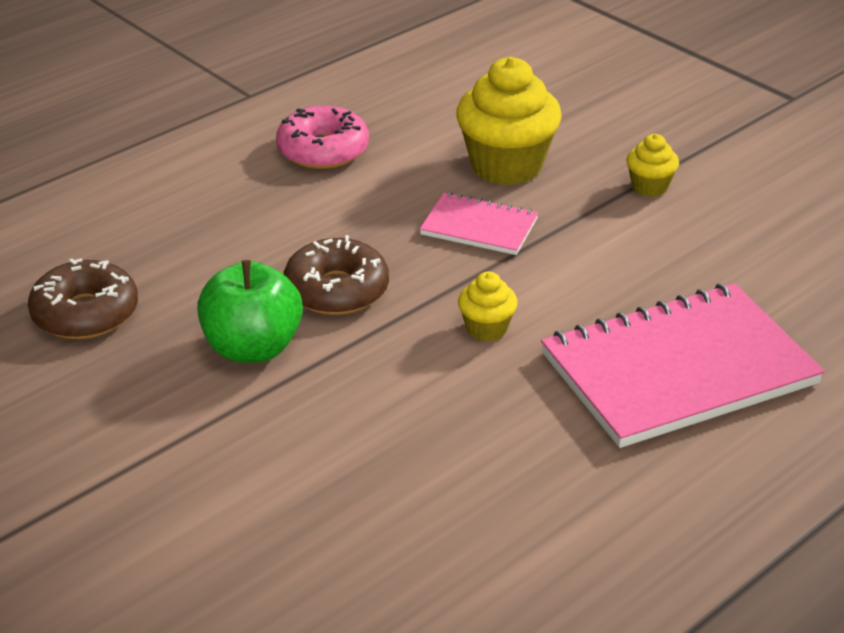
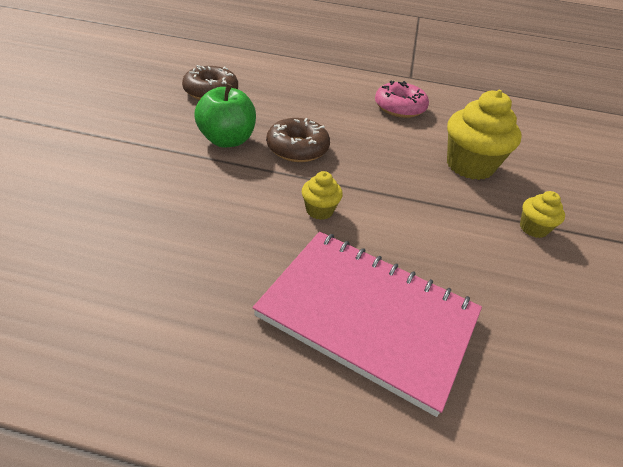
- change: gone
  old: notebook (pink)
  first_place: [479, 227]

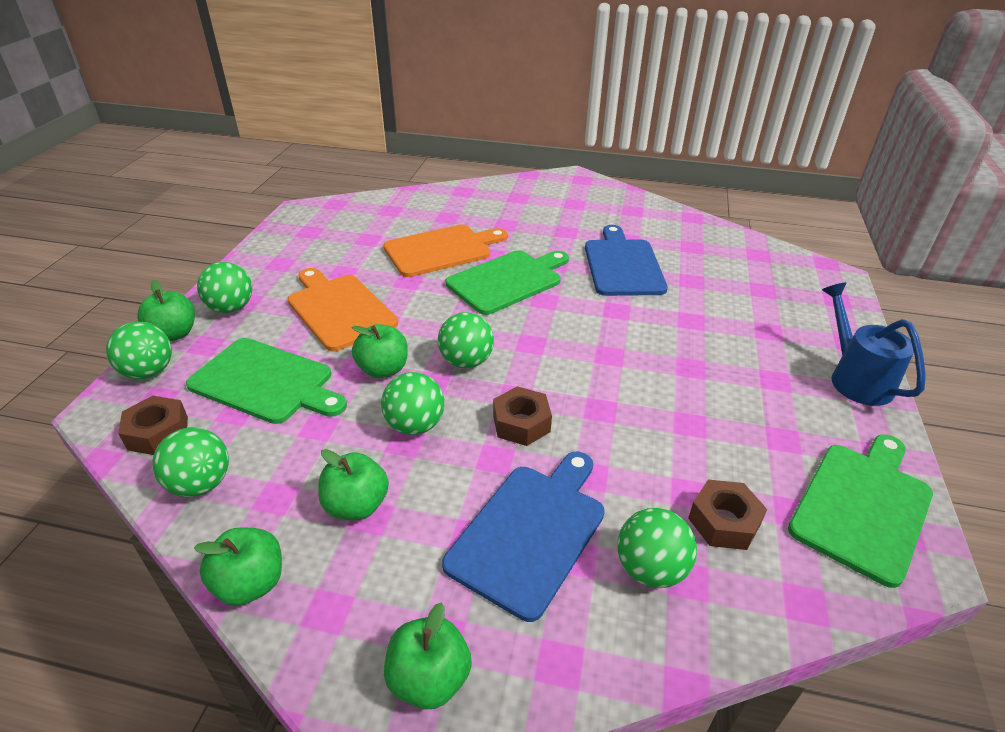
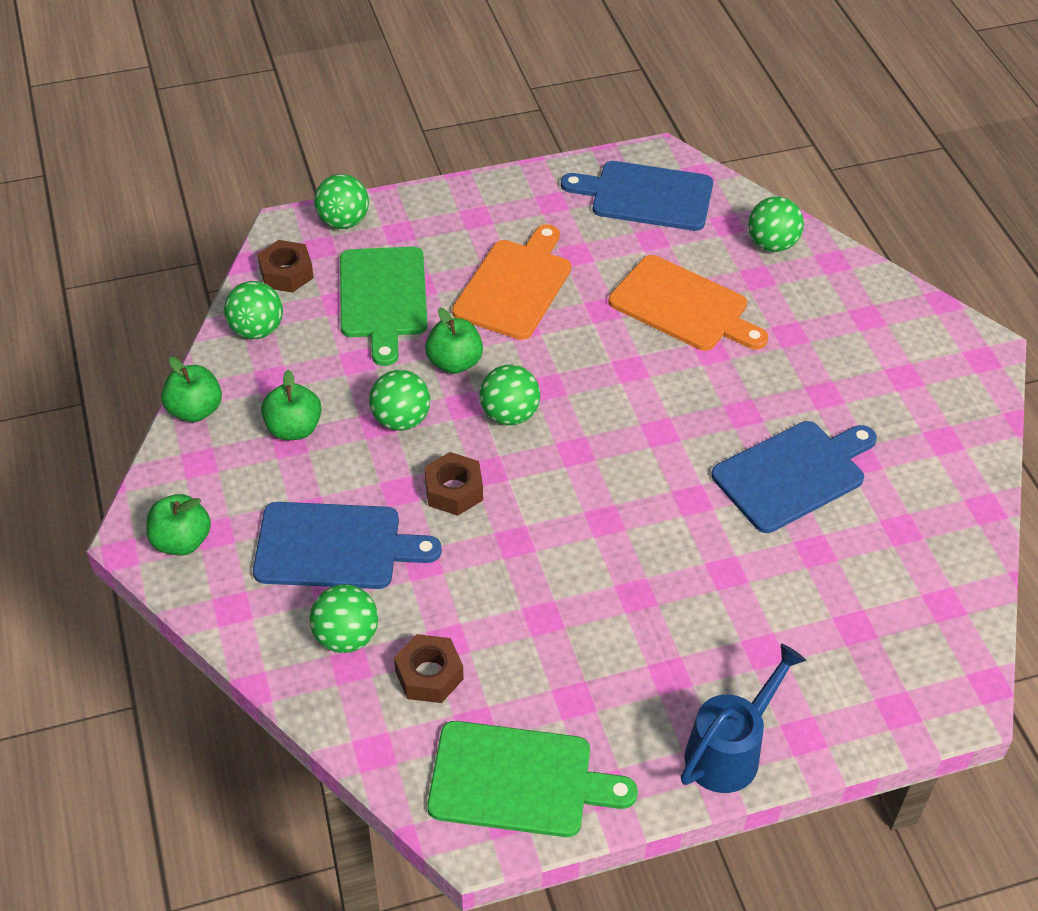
- change: gone
  old: cutting board (green)
  first_place: [508, 280]
- change: shifted
  old: ball (green)
  first_place: [231, 308]
  second_place: [772, 244]
- change: gone
  old: apple (green)
  first_place: [174, 334]
- change: new
  new: cutting board (blue)
  second_place: [646, 196]

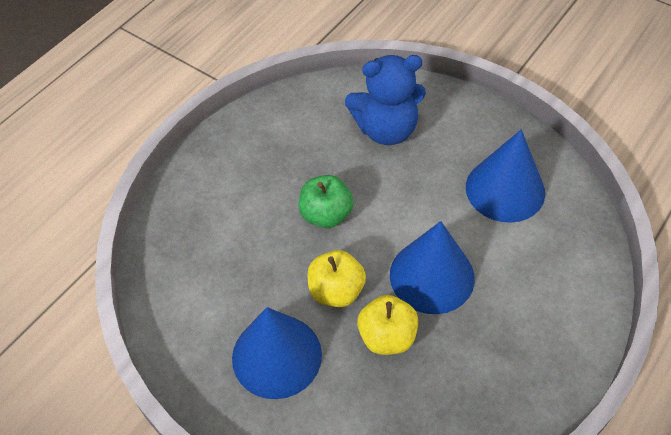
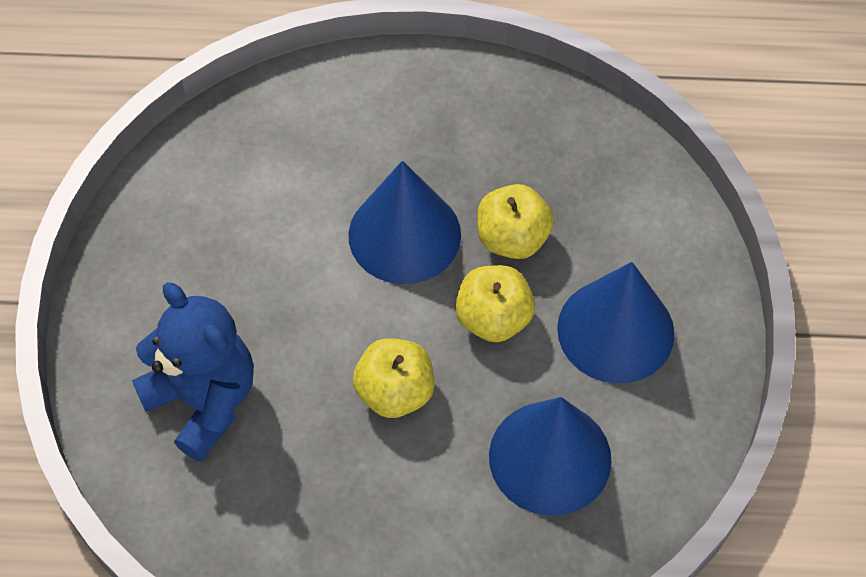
- change: shifted
  old: cone (blue)
  first_place: [505, 189]
  second_place: [550, 457]
- change: repainted
  old: apple (green)
  new: apple (yellow)
  first_place: [326, 215]
  second_place: [395, 392]

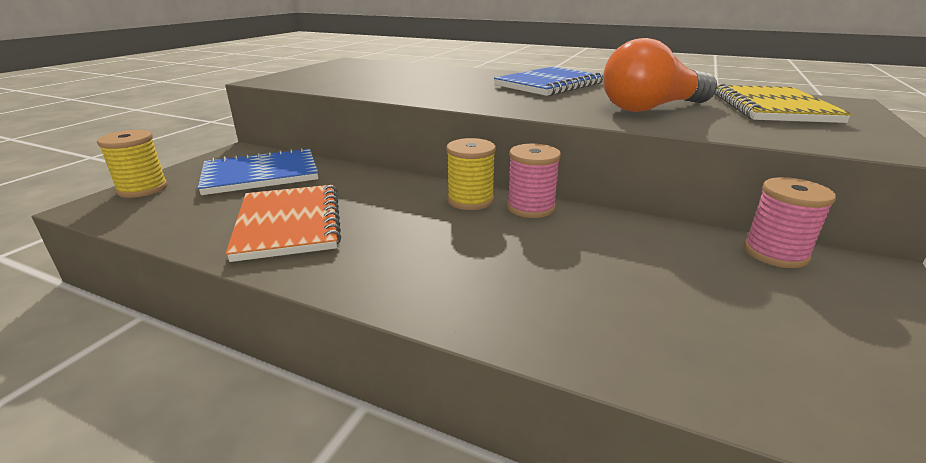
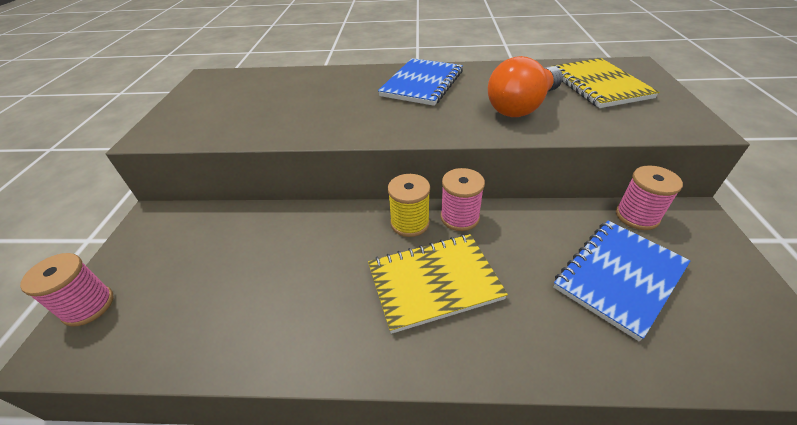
- change: repainted
  old: spool (yellow)
  new: spool (pink)
  first_place: [143, 189]
  second_place: [88, 306]
- change: shifted
  old: notebook (blue)
  first_place: [261, 174]
  second_place: [619, 277]
- change: gone
  old: notebook (orange)
  first_place: [289, 224]
- change: new
  new: notebook (yellow)
  second_place: [434, 282]

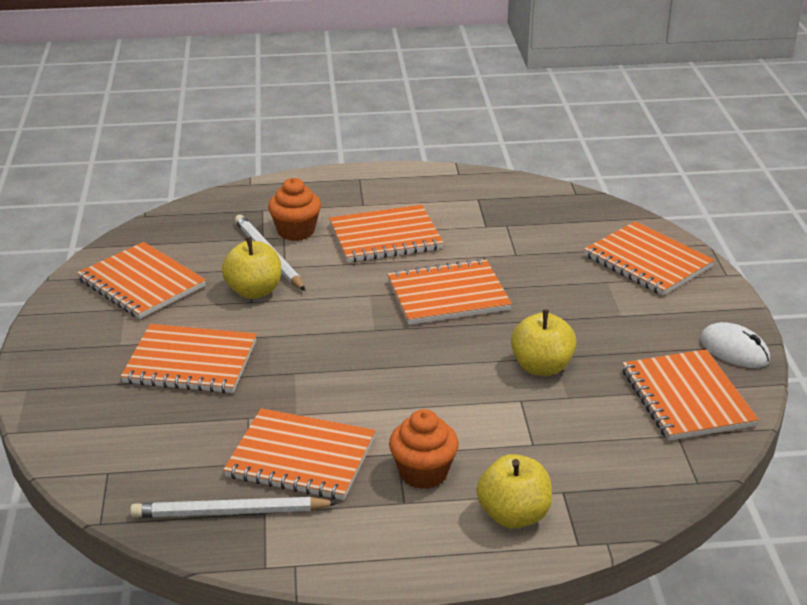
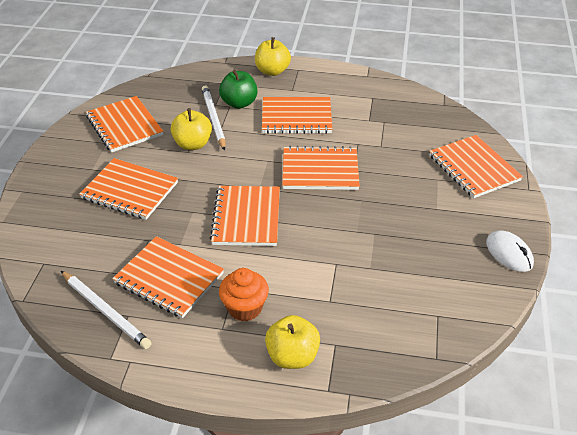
- change: swapped
  old: cupcake (orange)
  new: apple (green)
  first_place: [296, 231]
  second_place: [239, 103]
- change: shifted
  old: apple (yellow)
  first_place: [541, 367]
  second_place: [272, 71]
- change: shifted
  old: notebook (orange)
  first_place: [687, 398]
  second_place: [246, 217]
- change: rotated
  old: pencil (white)
  first_place: [230, 512]
  second_place: [106, 311]
  degrees: -150

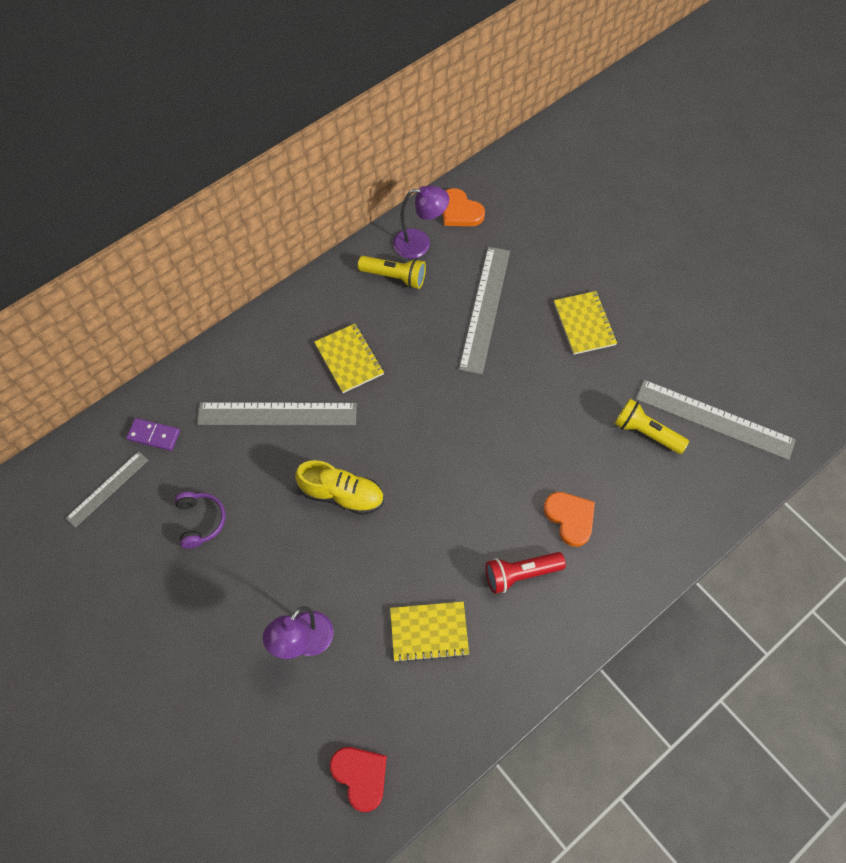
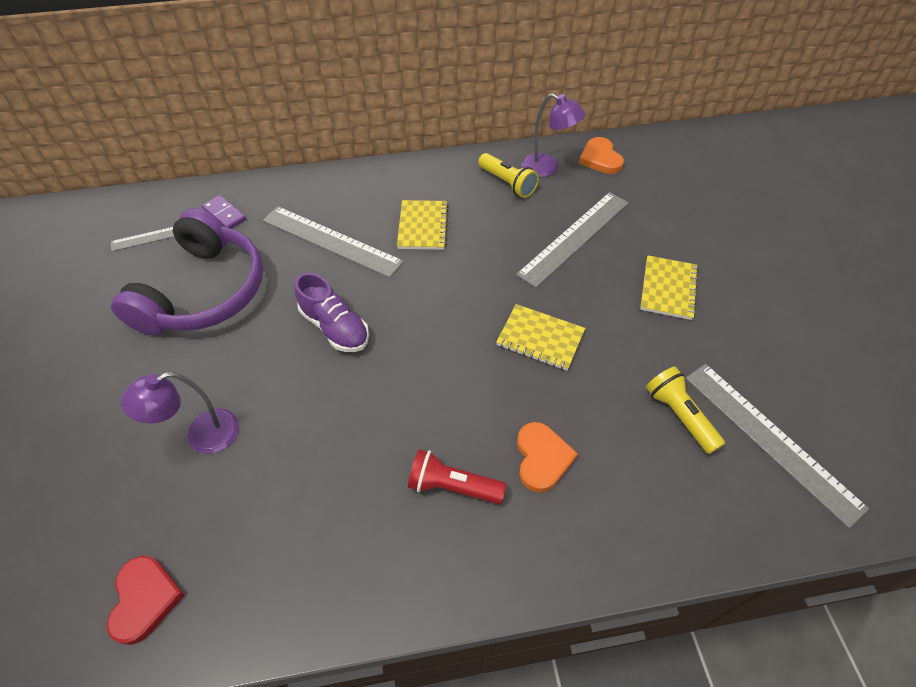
- change: repainted
  old: shoe (yellow)
  new: shoe (purple)
  first_place: [342, 494]
  second_place: [335, 327]
- change: scaled
  old: headphones (purple)
  first_place: [200, 521]
  second_place: [204, 292]
  factor: 2.41
- change: shifted
  old: notebook (yellow)
  first_place: [429, 632]
  second_place: [540, 338]

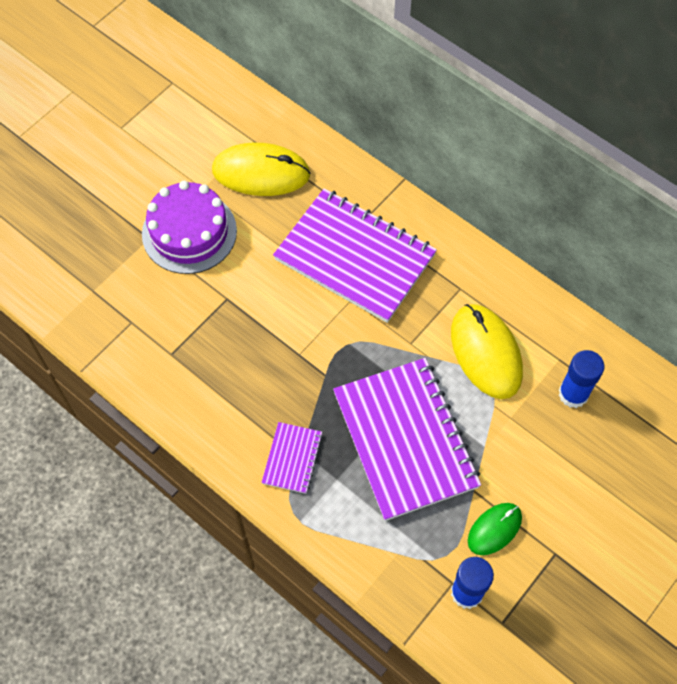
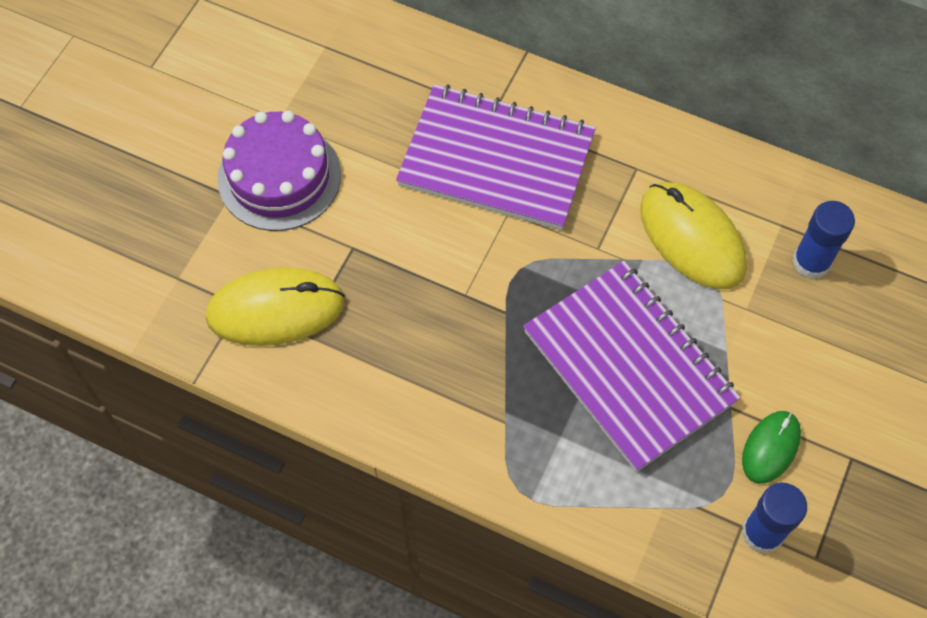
- change: shifted
  old: mouse (yellow)
  first_place: [261, 172]
  second_place: [275, 309]
- change: gone
  old: notebook (purple)
  first_place: [292, 458]

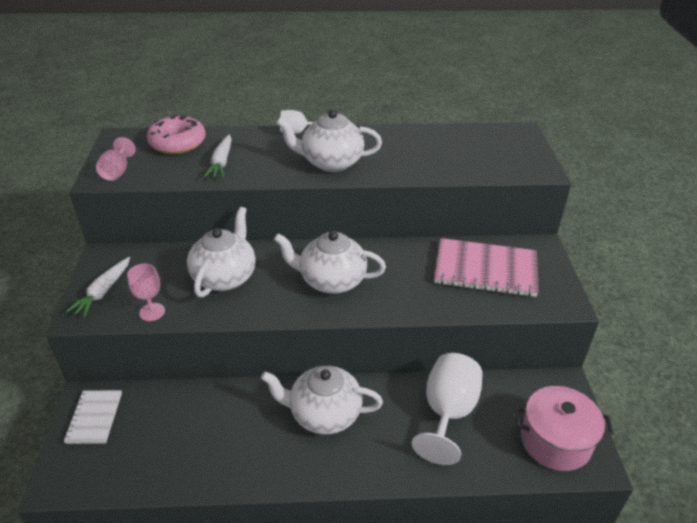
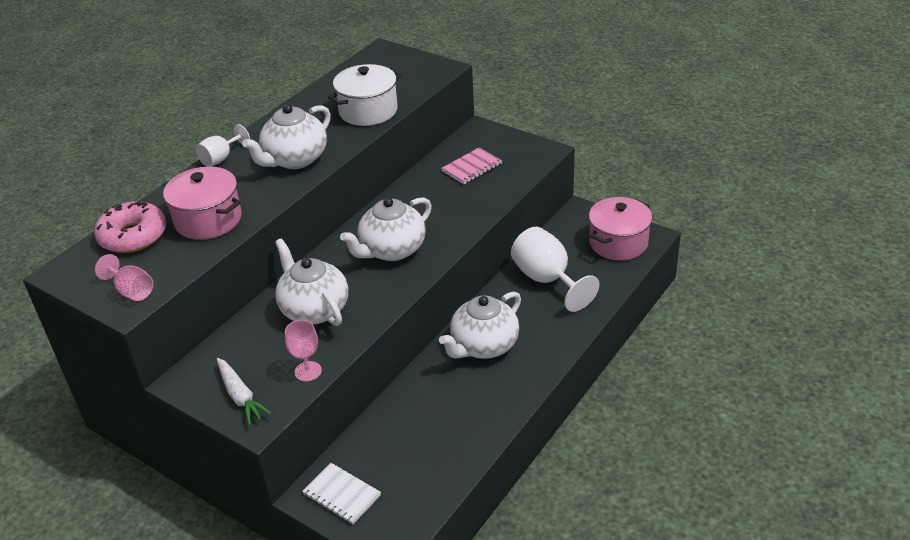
- change: swapped
  old: carrot (white)
  new: pot (pink)
  first_place: [221, 162]
  second_place: [208, 220]
- change: scaled
  old: notebook (pink)
  first_place: [485, 269]
  second_place: [471, 167]
  factor: 0.56
- change: new
  new: pot (white)
  second_place: [368, 111]

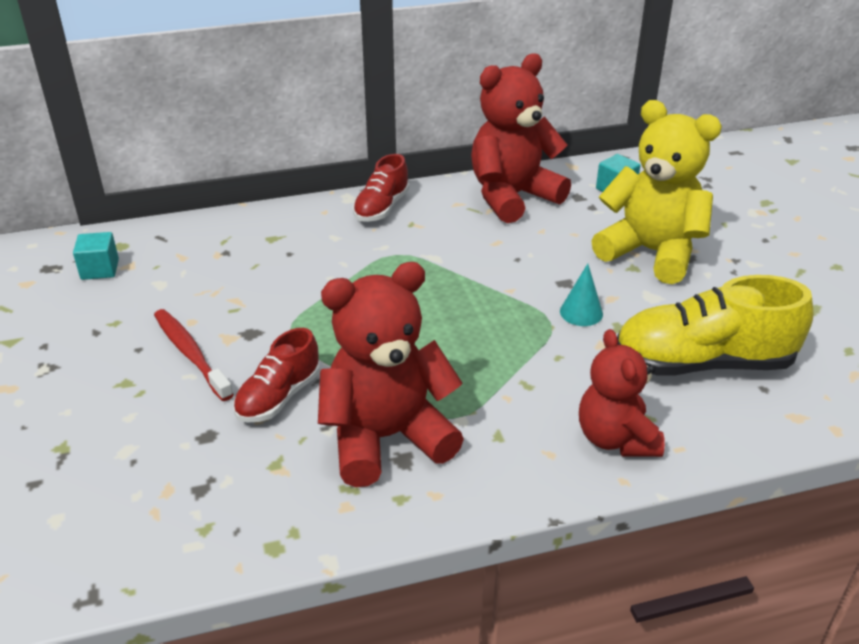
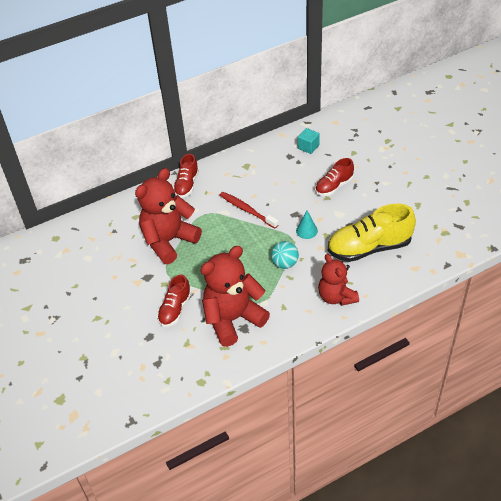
- change: shifted
  old: teddy bear (red)
  first_place: [512, 196]
  second_place: [169, 241]
- change: swapped
  old: teddy bear (yellow)
  new: shoe (red)
  first_place: [651, 252]
  second_place: [334, 186]
- change: gone
  old: cube (turquoise)
  first_place: [100, 269]
- change: shifted
  old: toothbrush (red)
  first_place: [191, 354]
  second_place: [247, 210]
- change: new
  new: ball (turquoise)
  second_place: [285, 263]

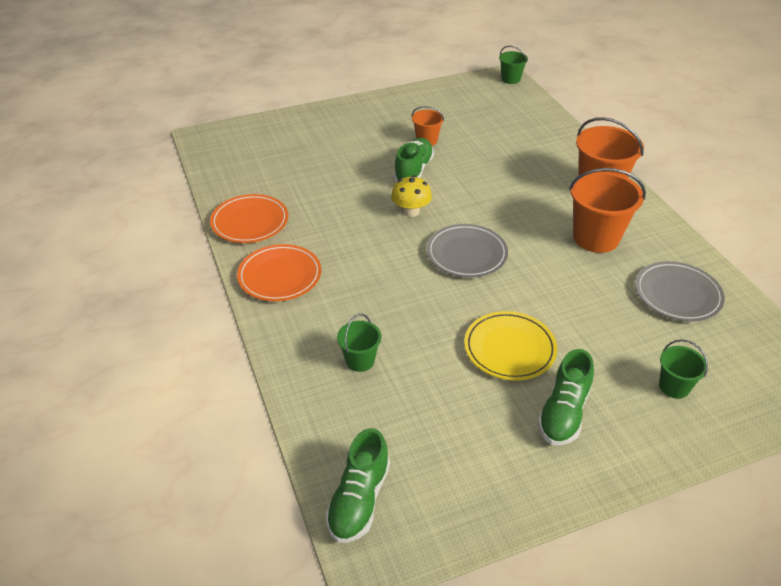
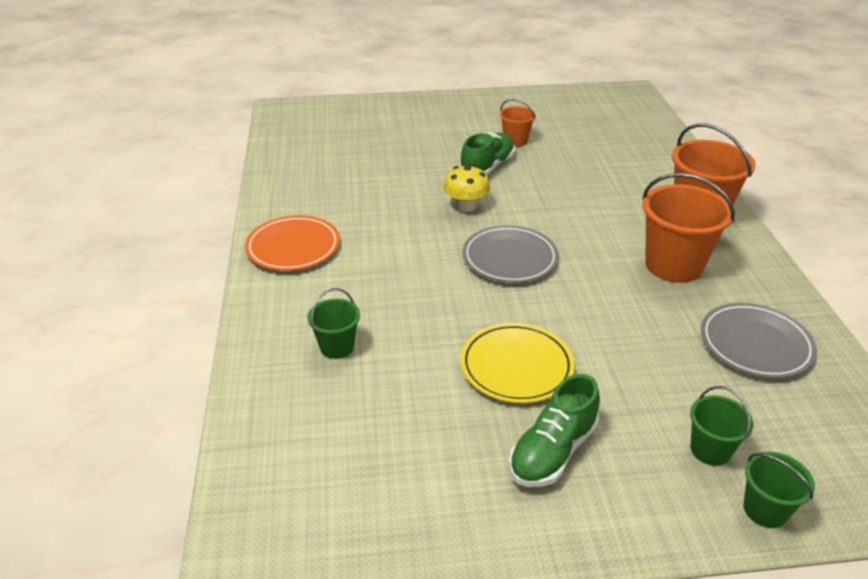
- change: shifted
  old: bucket (green)
  first_place: [511, 79]
  second_place: [765, 510]
- change: gone
  old: plate (orange)
  first_place: [250, 222]
- change: gone
  old: shoe (green)
  first_place: [359, 500]

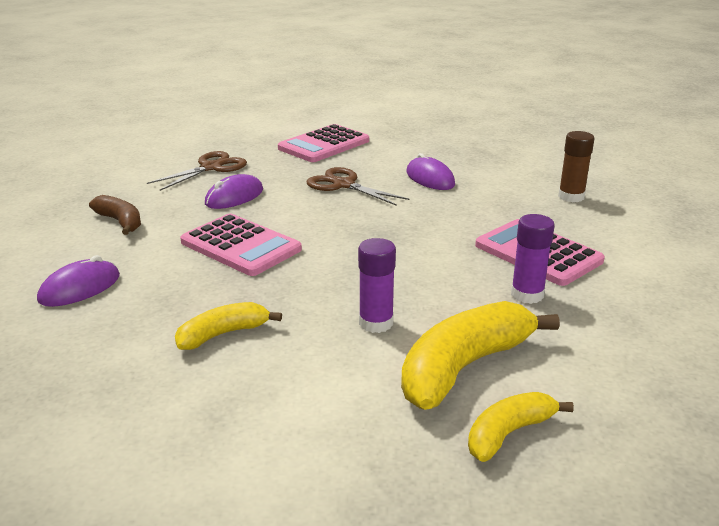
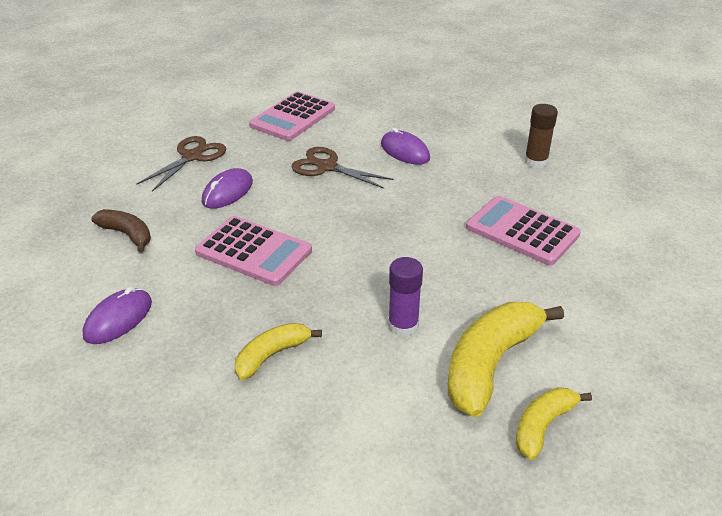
- change: gone
  old: glue stick (purple)
  first_place: [527, 295]

